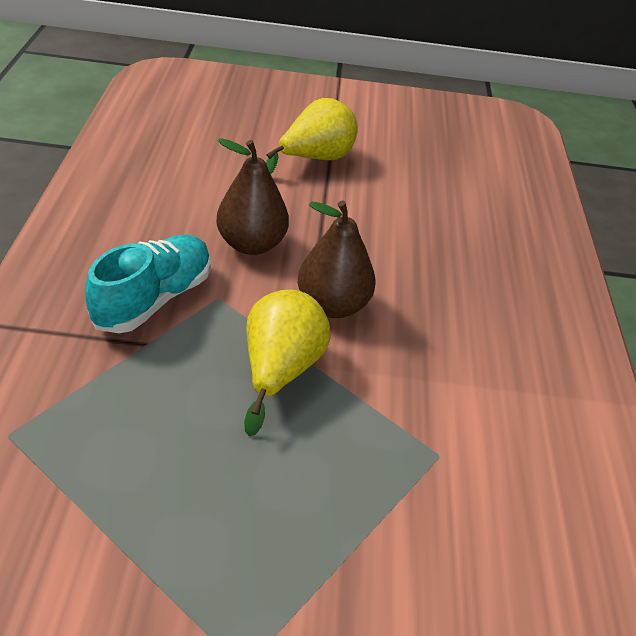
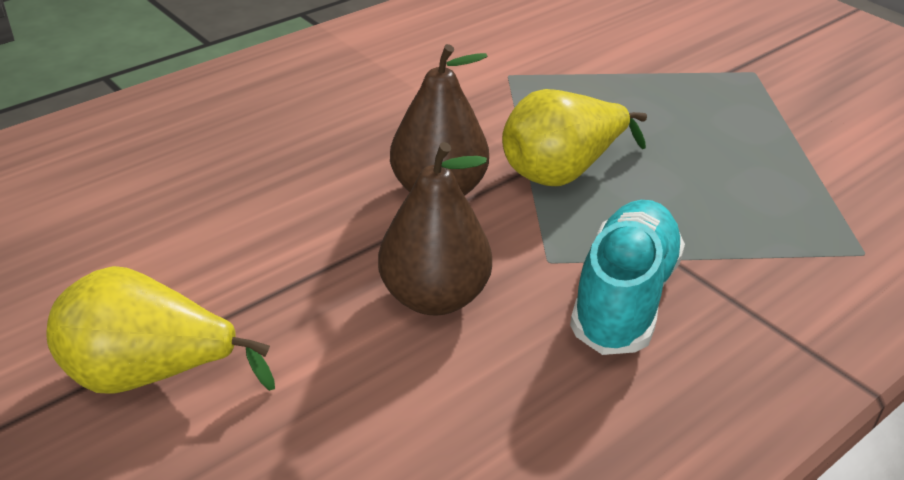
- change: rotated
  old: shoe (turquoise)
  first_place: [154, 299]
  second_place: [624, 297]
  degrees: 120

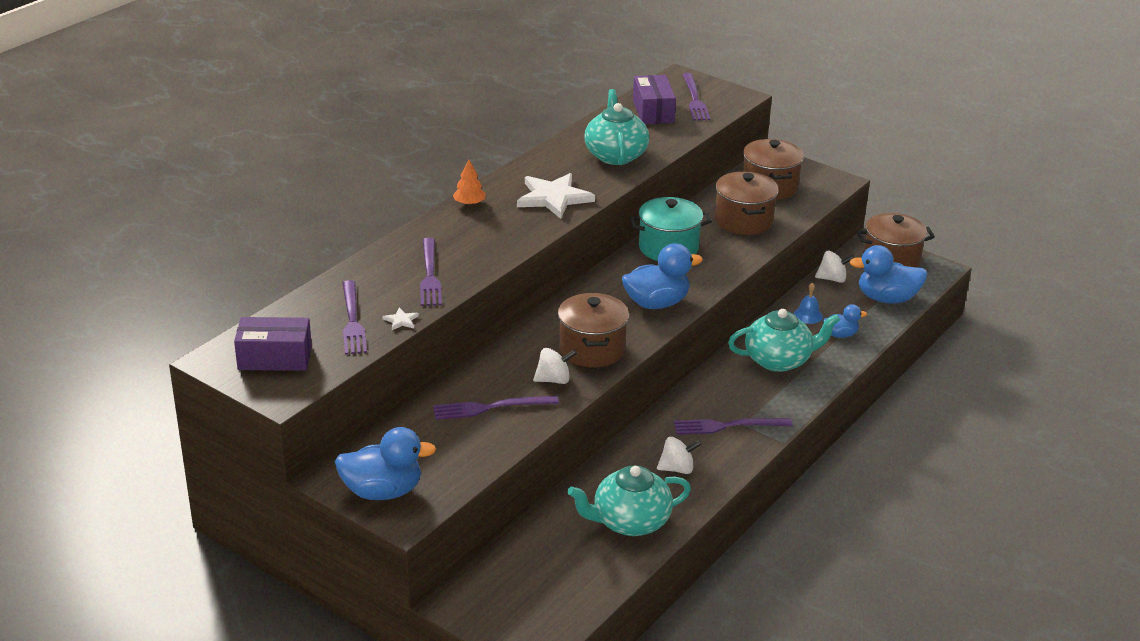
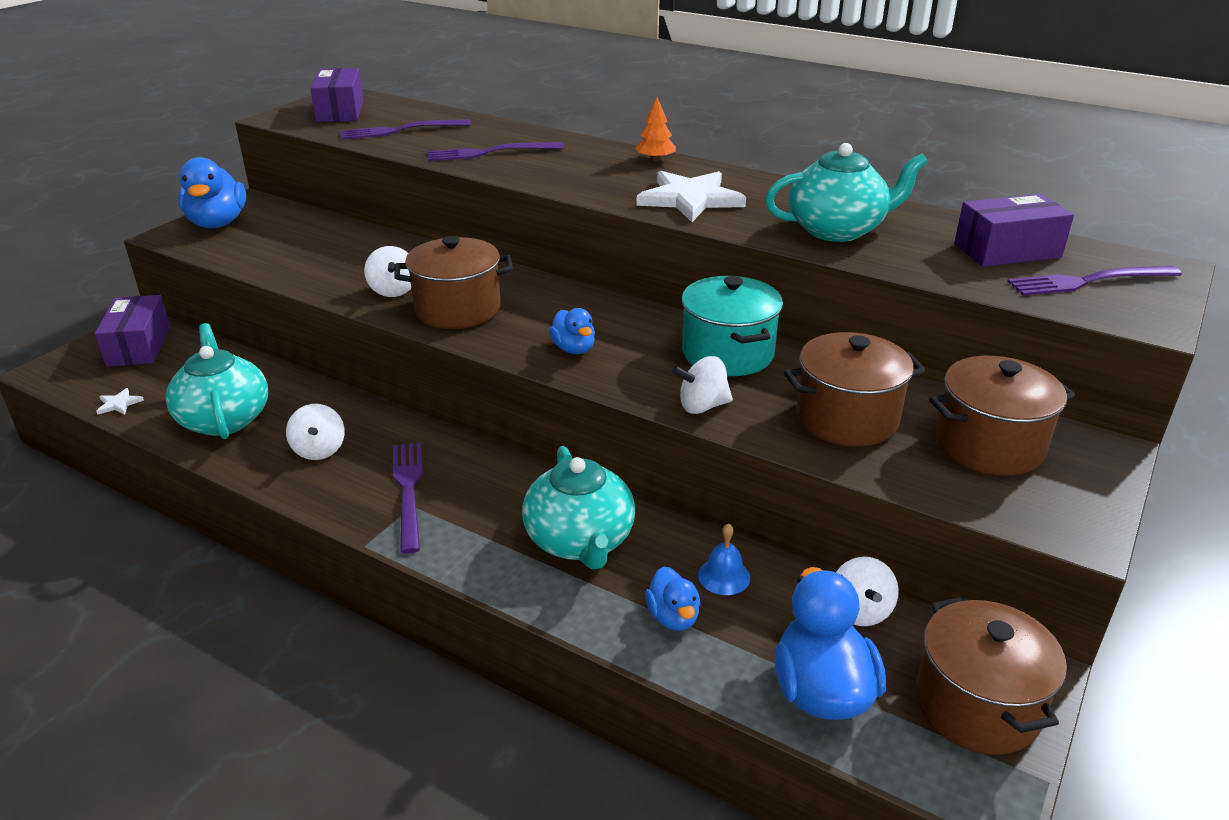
- change: scaled
  old: duck (blue)
  first_place: [656, 303]
  second_place: [573, 349]
  factor: 0.55
- change: shifted
  old: star (white)
  first_place: [401, 320]
  second_place: [119, 404]
- change: gone
  old: fork (purple)
  first_place: [490, 407]
- change: new
  new: box (purple)
  second_place: [139, 346]
- change: new
  new: spinning top (white)
  second_place: [702, 406]

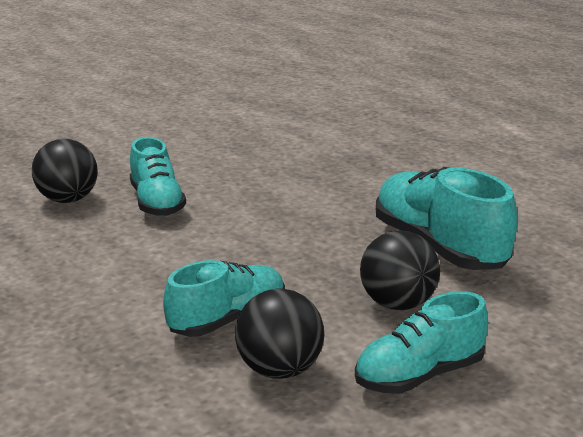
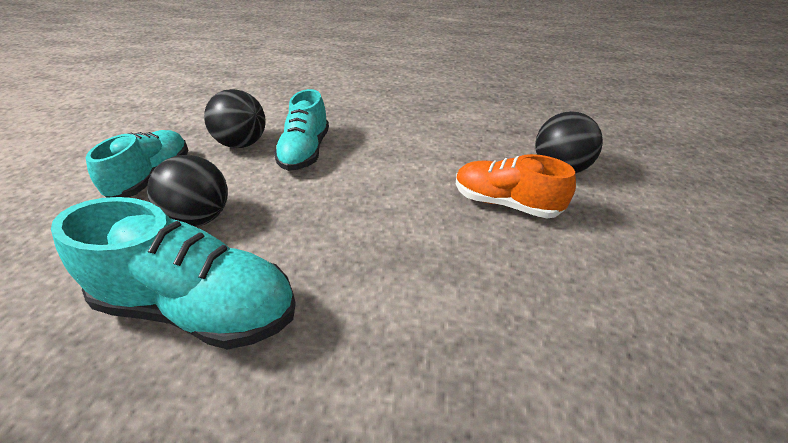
- change: repainted
  old: shoe (turquoise)
  new: shoe (orange)
  first_place: [157, 203]
  second_place: [506, 203]

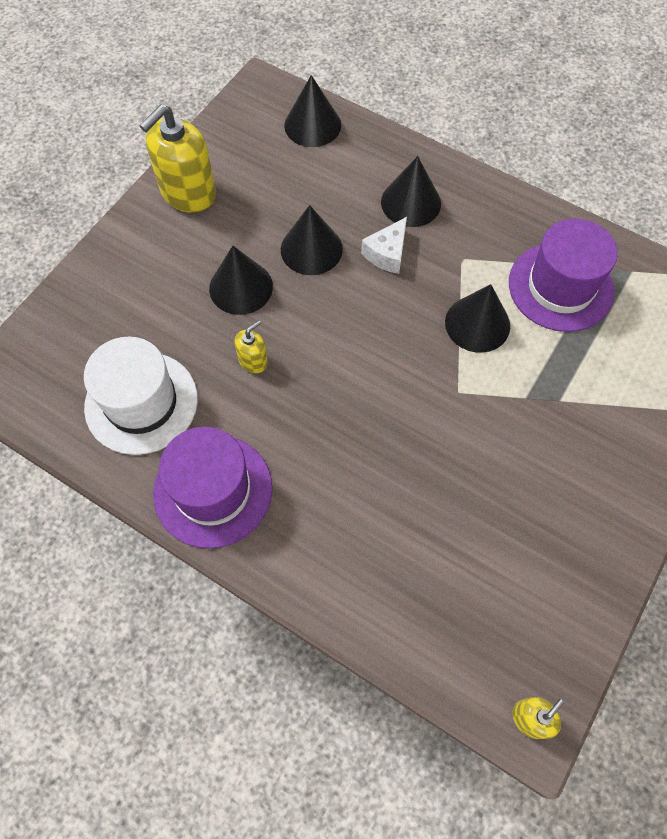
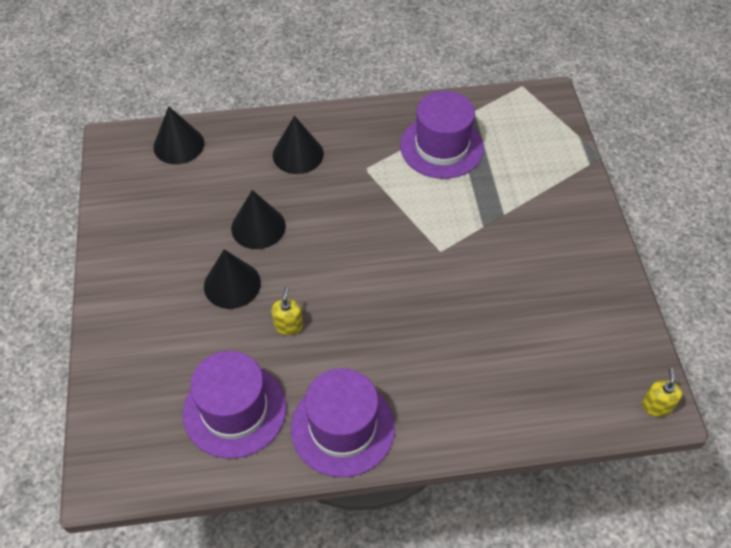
- change: gone
  old: soap dispenser (yellow)
  first_place: [188, 192]
- change: gone
  old: cheese (white)
  first_place: [387, 253]
- change: gone
  old: cone (black)
  first_place: [477, 324]
- change: repainted
  old: hat (white)
  new: hat (purple)
  first_place: [141, 402]
  second_place: [234, 410]

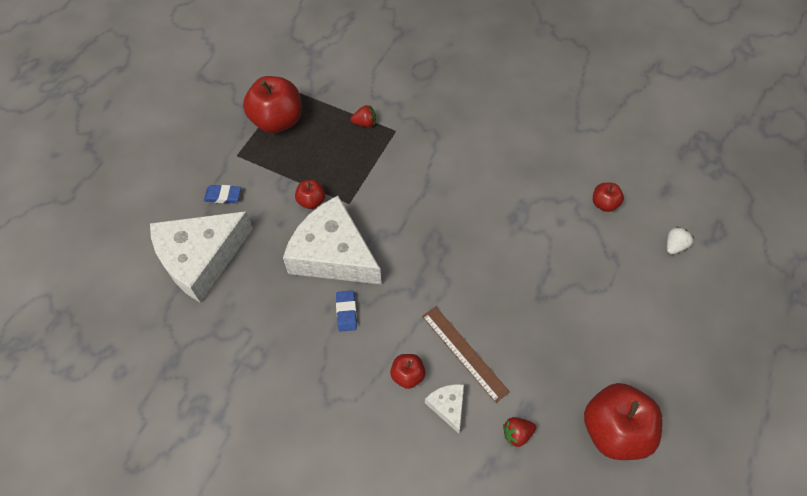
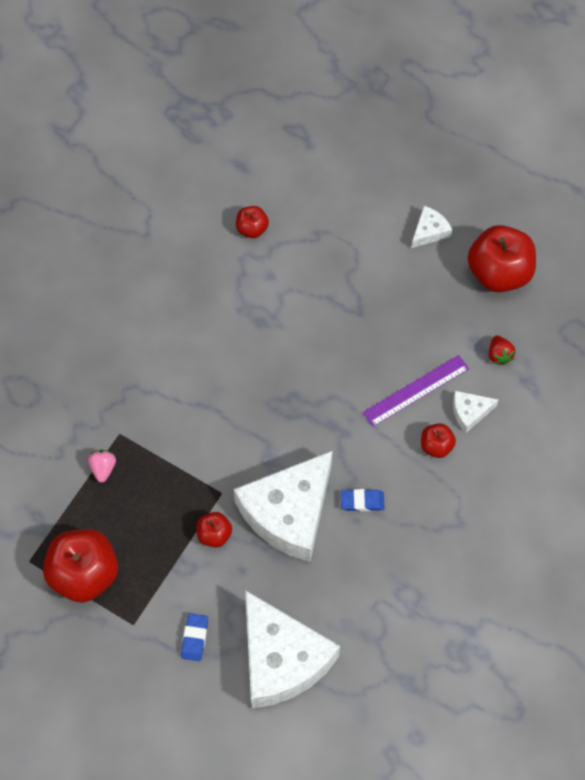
- change: repainted
  old: strawberry (red)
  new: strawberry (pink)
  first_place: [365, 123]
  second_place: [103, 468]
- change: gone
  old: strawberry (white)
  first_place: [674, 246]
- change: repainted
  old: ruler (brown)
  new: ruler (purple)
  first_place: [464, 353]
  second_place: [416, 390]
- change: new
  new: cheese (white)
  second_place: [429, 231]

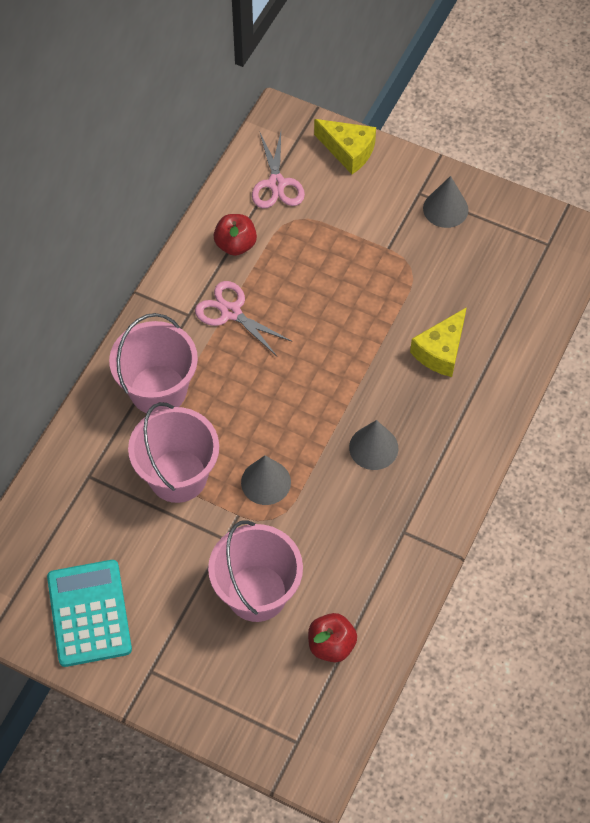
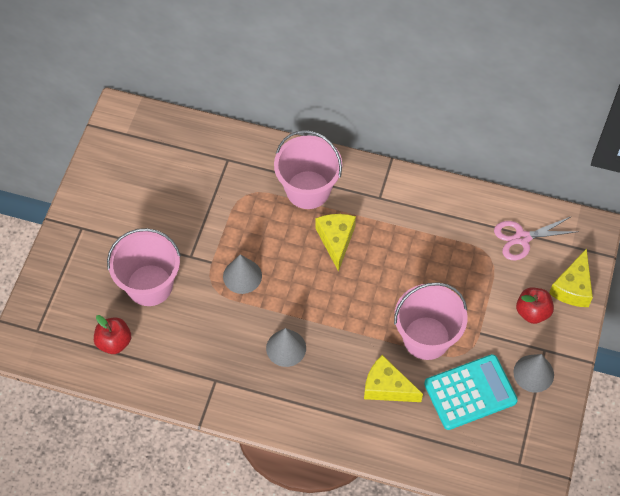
- change: shifted
  old: apple (red)
  first_place: [235, 245]
  second_place: [532, 312]
- change: gone
  old: scissors (pink)
  first_place: [231, 312]
- change: shifted
  old: bucket (pink)
  first_place: [178, 476]
  second_place: [426, 338]
- change: shifted
  old: calculator (turquoise)
  first_place: [89, 613]
  second_place: [470, 392]
- change: new
  new: cheese (yellow)
  second_place: [336, 240]

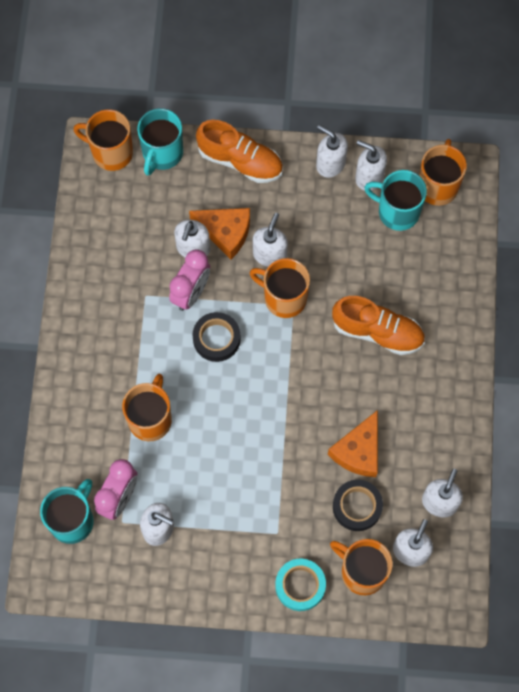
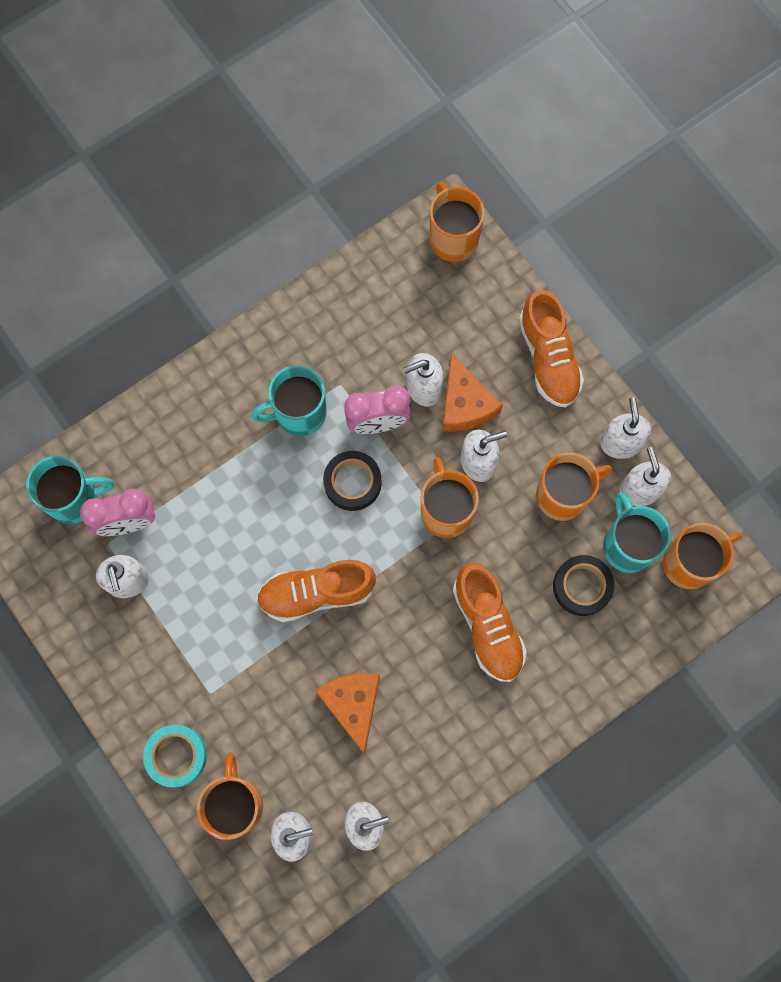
- change: shifted
  old: mug (turquoise)
  first_place: [162, 153]
  second_place: [299, 413]
- change: shifted
  old: mug (orange)
  first_place: [150, 419]
  second_place: [563, 495]
- change: rotated
  old: cheese (orange)
  first_place: [358, 451]
  second_place: [352, 704]
  degrees: 90
- change: shifted
  old: tape (black)
  first_place: [357, 507]
  second_place: [582, 587]
- change: new
  new: shoe (orange)
  second_place: [316, 593]

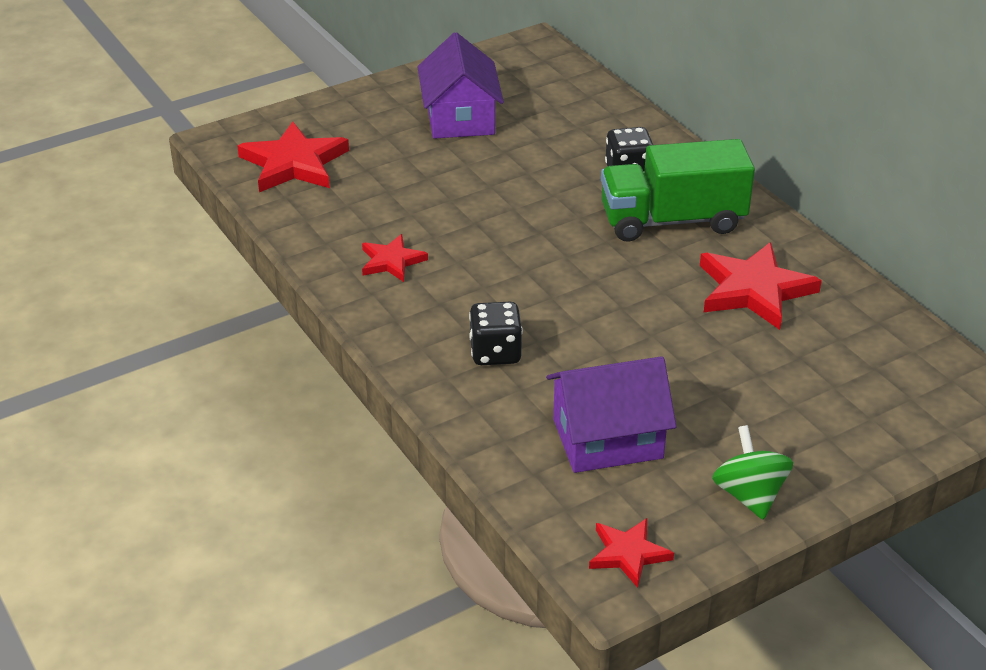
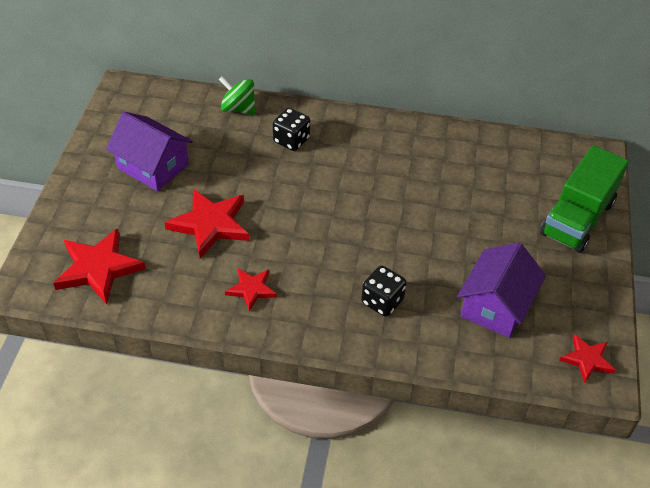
- change: shifted
  old: truck (green)
  first_place: [672, 220]
  second_place: [577, 218]
- change: shifted
  old: star (red)
  first_place: [754, 290]
  second_place: [210, 224]
- change: shifted
  old: spinning top (green)
  first_place: [749, 495]
  second_place: [238, 109]

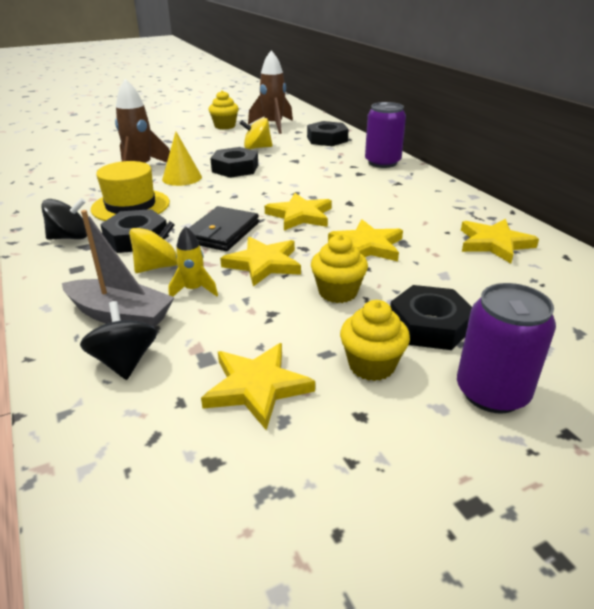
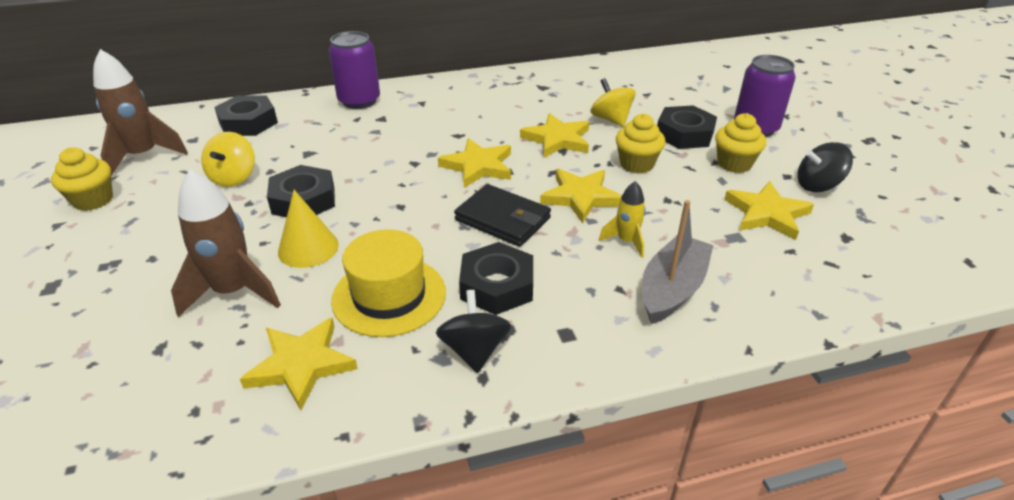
- change: shifted
  old: star (yellow)
  first_place: [494, 243]
  second_place: [301, 365]
- change: shifted
  old: spinning top (yellow)
  first_place: [157, 266]
  second_place: [611, 119]
- change: shifted
  old: spinning top (black)
  first_place: [125, 362]
  second_place: [817, 185]

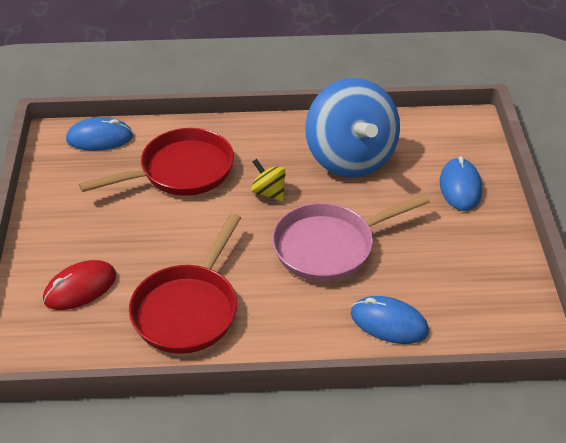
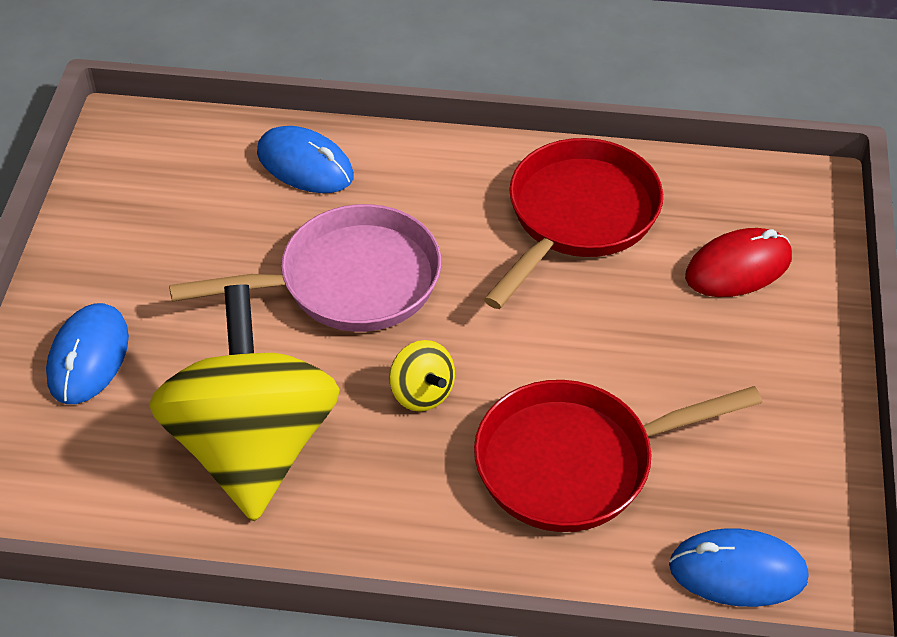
- change: repainted
  old: spinning top (blue)
  new: spinning top (yellow)
  first_place: [350, 158]
  second_place: [252, 447]

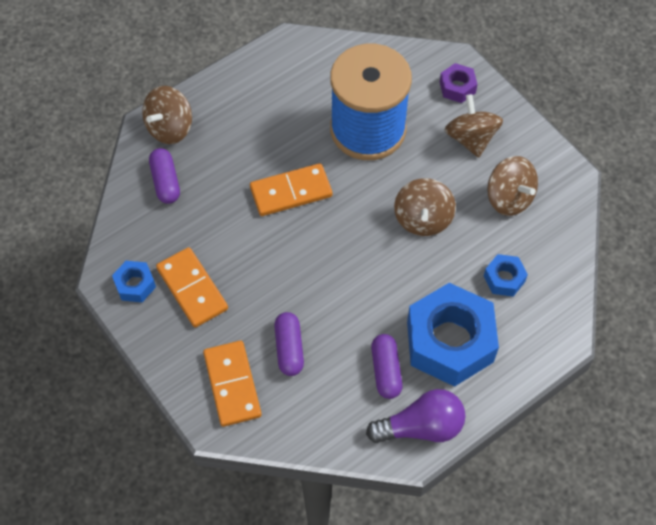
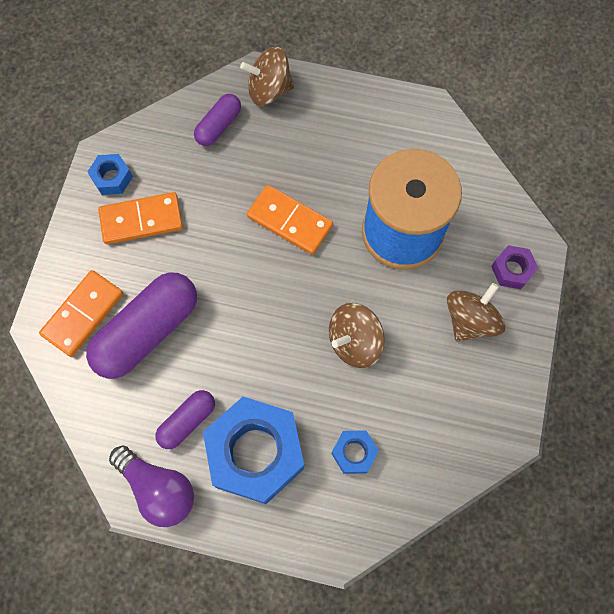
- change: gone
  old: spinning top (brown)
  first_place: [509, 198]
- change: rotated
  old: domino (orange)
  first_place: [192, 289]
  second_place: [141, 220]
  degrees: 60
- change: scaled
  old: capsule (purple)
  first_place: [289, 348]
  second_place: [147, 331]
  factor: 1.88

